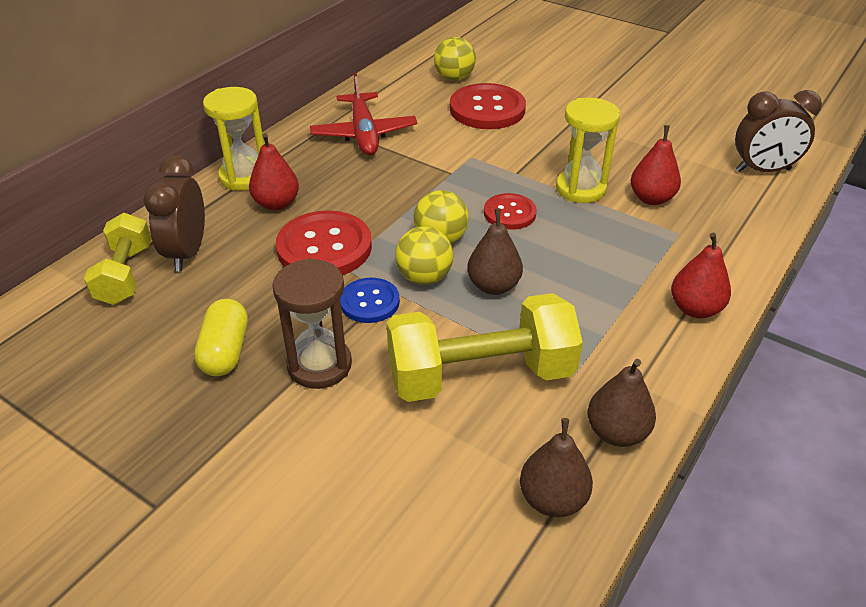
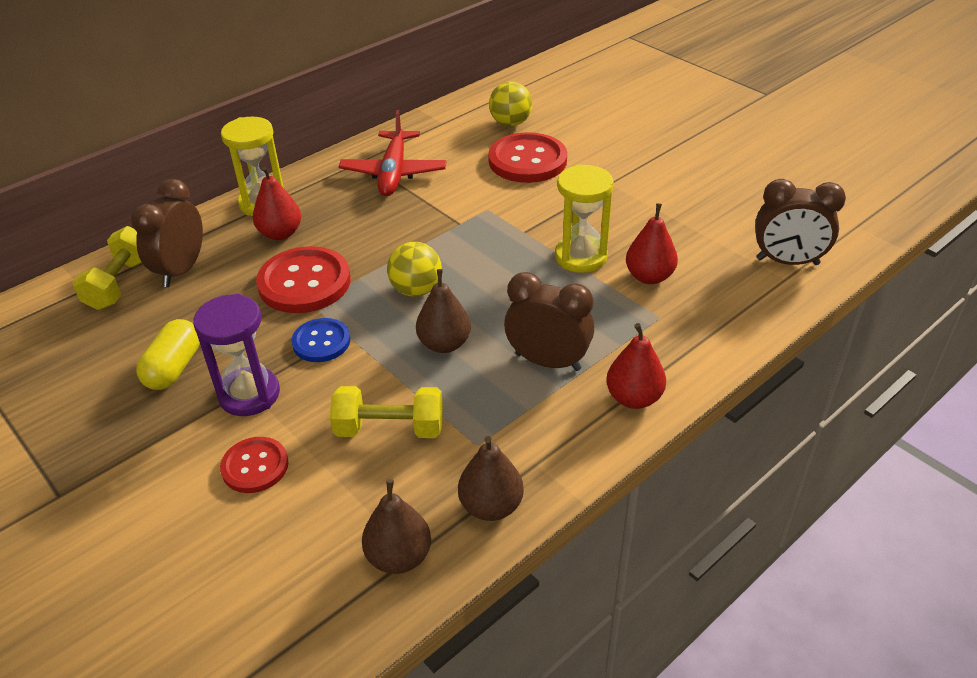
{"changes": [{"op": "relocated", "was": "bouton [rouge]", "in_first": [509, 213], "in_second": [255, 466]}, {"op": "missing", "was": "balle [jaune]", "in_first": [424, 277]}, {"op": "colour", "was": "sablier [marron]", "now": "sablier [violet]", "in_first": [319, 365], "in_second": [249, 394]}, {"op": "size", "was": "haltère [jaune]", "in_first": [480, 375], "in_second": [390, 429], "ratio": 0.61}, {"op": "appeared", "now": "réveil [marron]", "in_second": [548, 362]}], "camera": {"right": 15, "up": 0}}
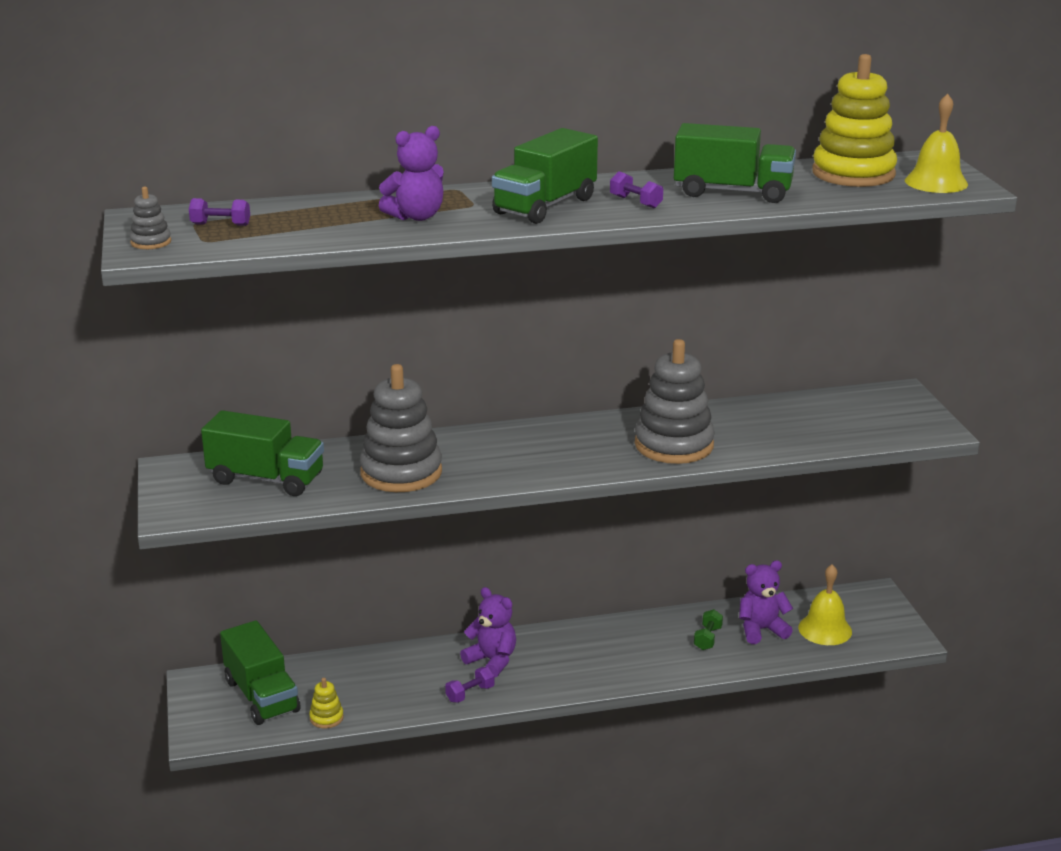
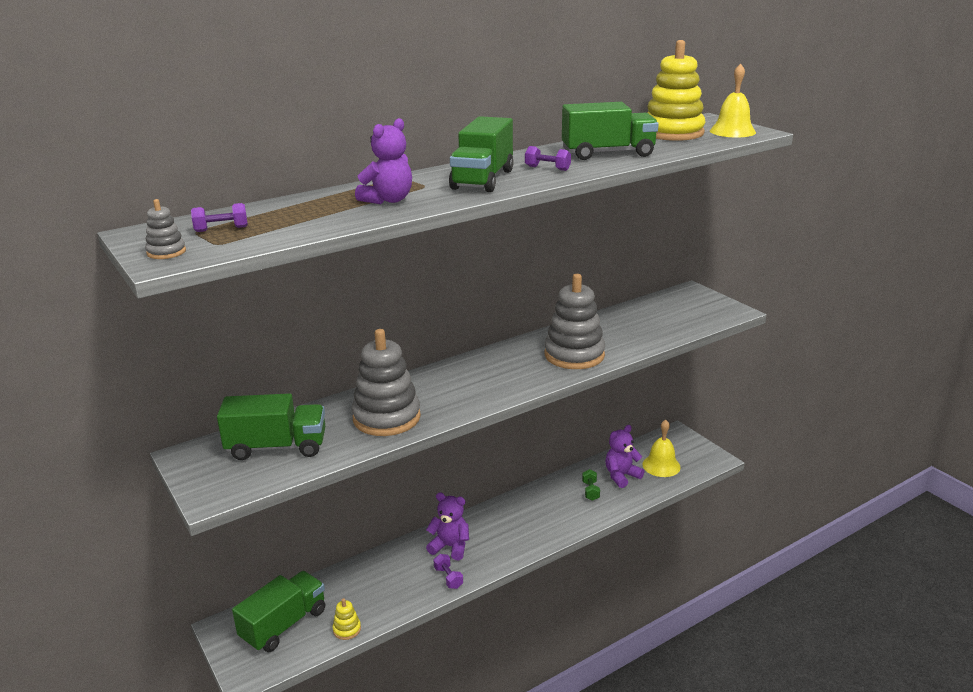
{"changes": [{"op": "spun", "was": "camion [vert]", "in_first": [261, 696], "in_second": [284, 625], "clockwise": -90}, {"op": "spun", "was": "haltère [violet]", "in_first": [470, 694], "in_second": [448, 578], "clockwise": -60}], "camera": {"right": -20, "up": 0}}
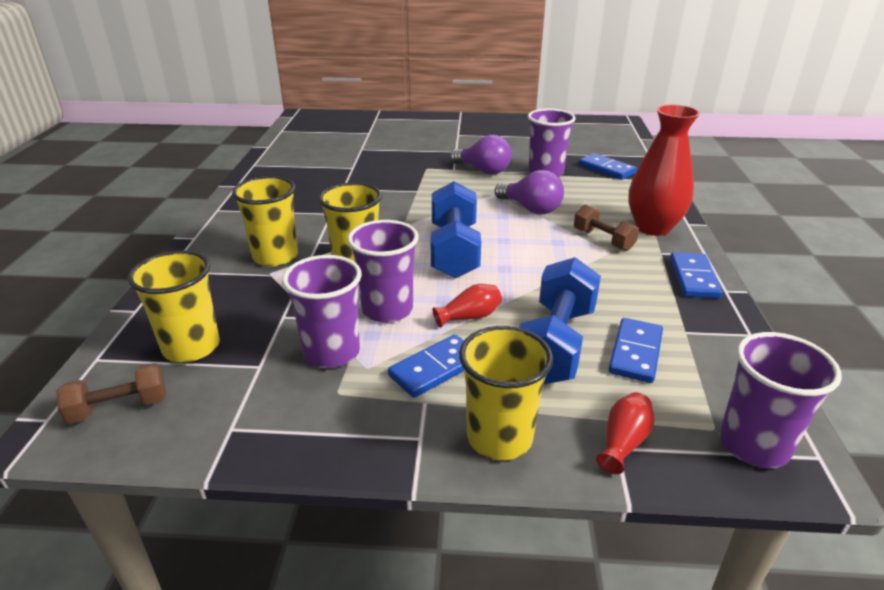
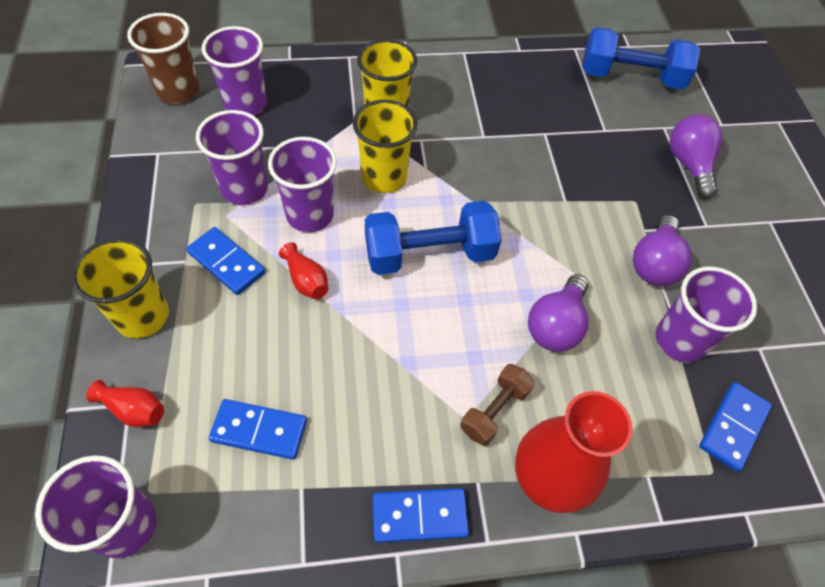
{"changes": [{"op": "colour", "was": "gobelet [jaune]", "now": "gobelet [violet]", "in_first": [191, 347], "in_second": [245, 104]}, {"op": "relocated", "was": "haltère [bleu]", "in_first": [555, 344], "in_second": [631, 77]}, {"op": "exchanged", "was": "haltère [marron]", "now": "gobelet [marron]", "in_first": [119, 408], "in_second": [178, 91]}, {"op": "appeared", "now": "ampoule [violet]", "in_second": [689, 164]}], "camera": {"right": 75, "up": 25}}
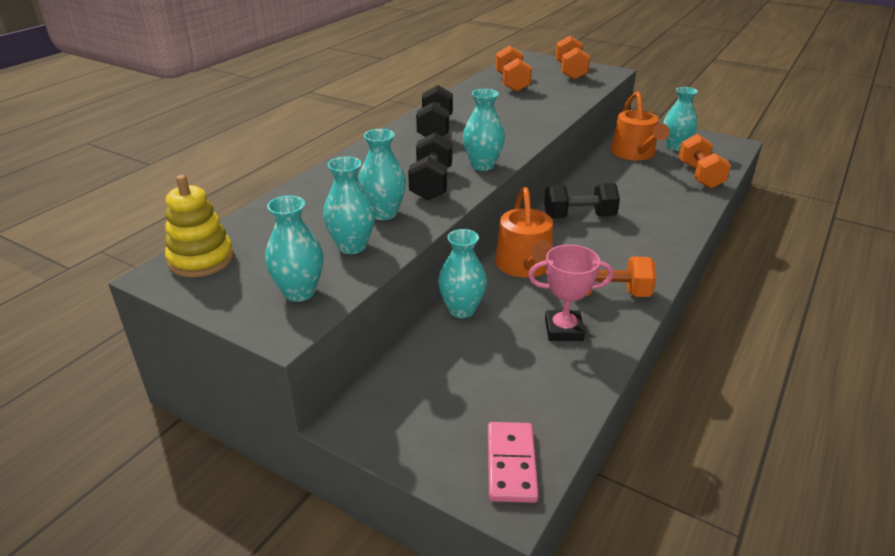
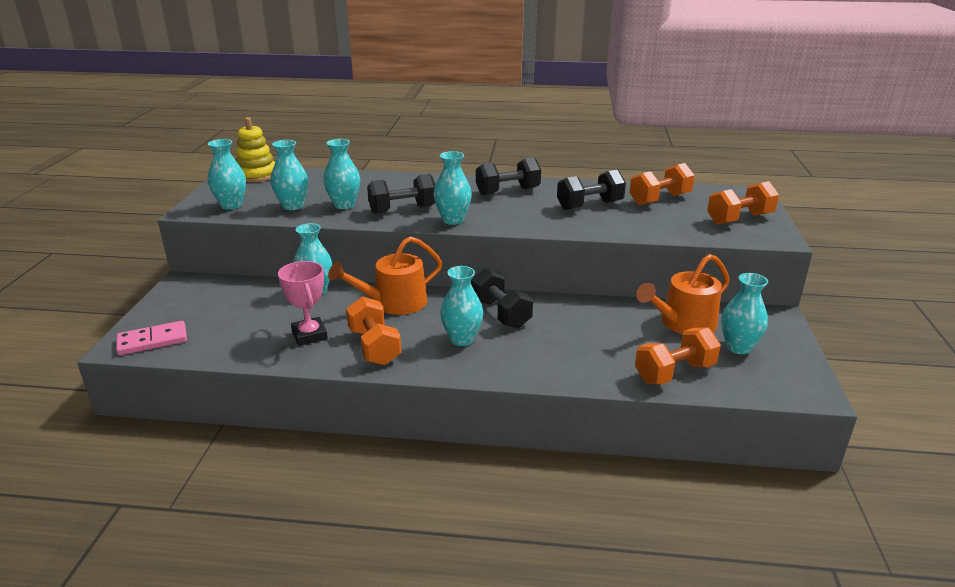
{"changes": [{"op": "appeared", "now": "haltère [noir]", "in_second": [589, 205]}, {"op": "appeared", "now": "vase [turquoise]", "in_second": [462, 339]}], "camera": {"right": 65, "up": -5}}
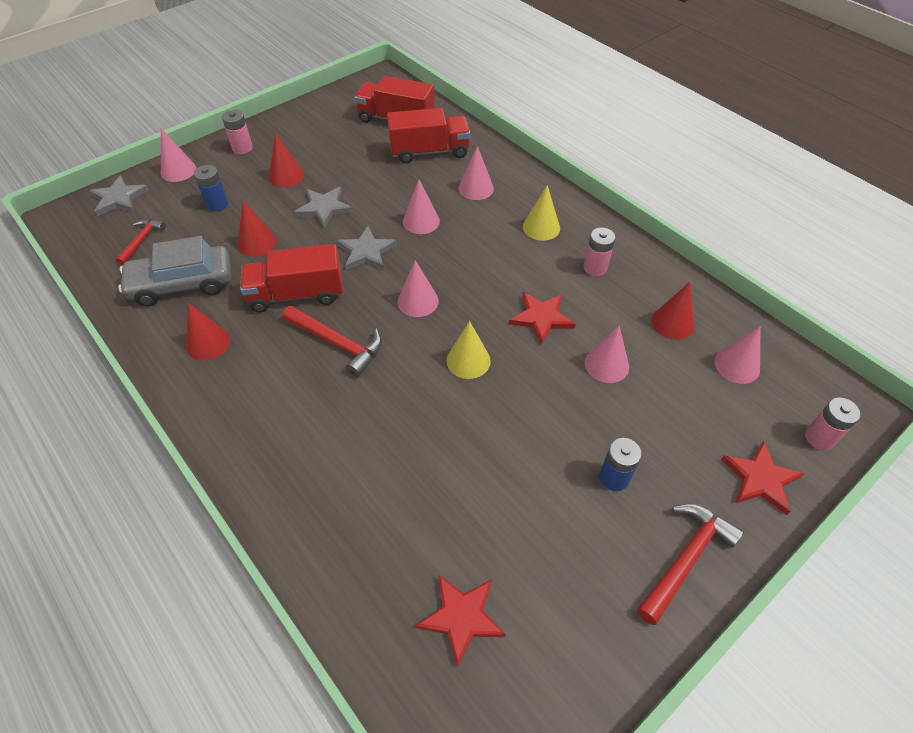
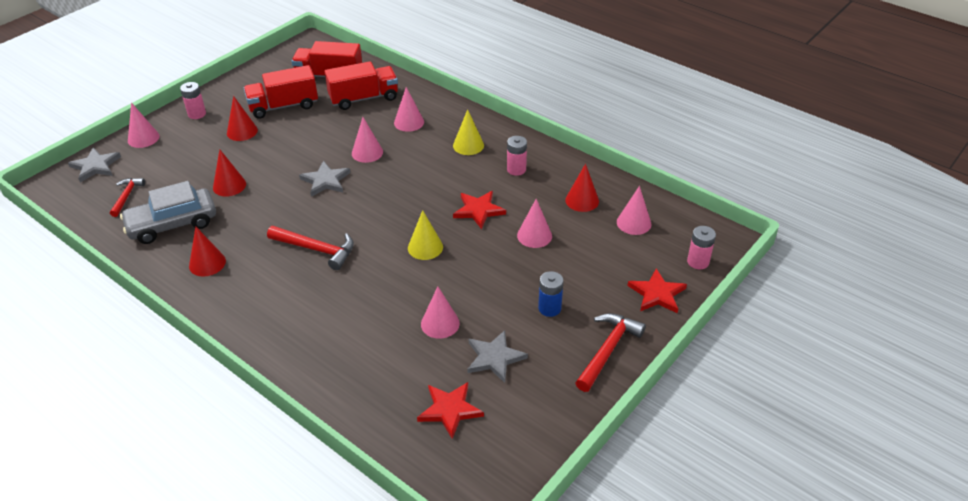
{"changes": [{"op": "missing", "was": "pile [bleu]", "in_first": [217, 204]}, {"op": "relocated", "was": "étoile [gris]", "in_first": [324, 208], "in_second": [494, 358]}, {"op": "relocated", "was": "camion [rouge]", "in_first": [296, 294], "in_second": [283, 106]}, {"op": "relocated", "was": "cône [rose]", "in_first": [418, 301], "in_second": [440, 323]}], "camera": {"right": -10, "up": -10}}
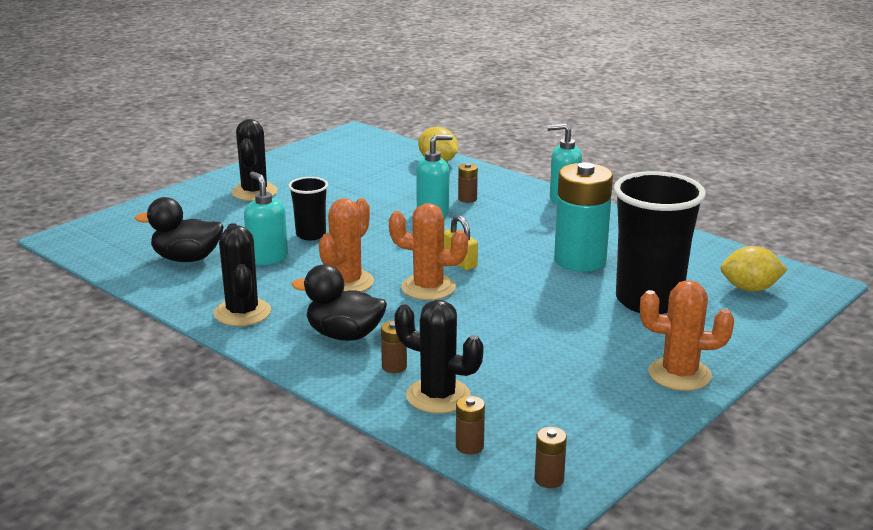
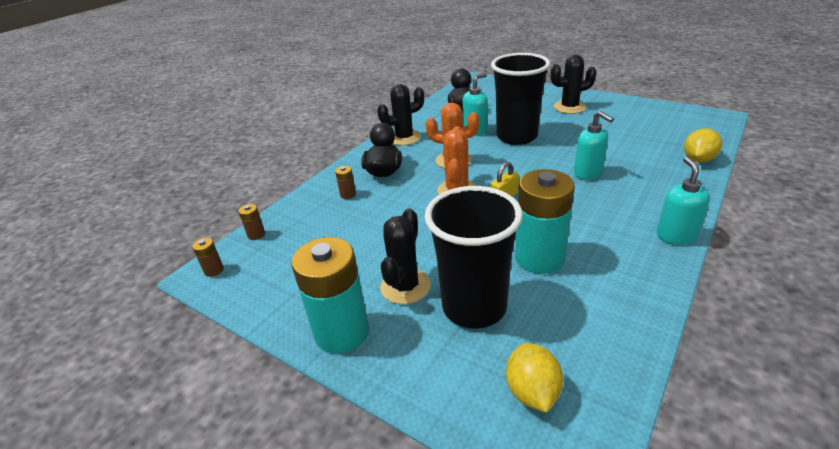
{"changes": [{"op": "missing", "was": "pile [marron]", "in_first": [467, 199]}, {"op": "size", "was": "gobelet [noir]", "in_first": [311, 235], "in_second": [517, 136], "ratio": 1.98}, {"op": "exchanged", "was": "cactus [orange]", "now": "pile [turquoise]", "in_first": [679, 374], "in_second": [342, 332]}, {"op": "relocated", "was": "cactus [noir]", "in_first": [438, 396], "in_second": [405, 286]}], "camera": {"right": 85, "up": 10}}
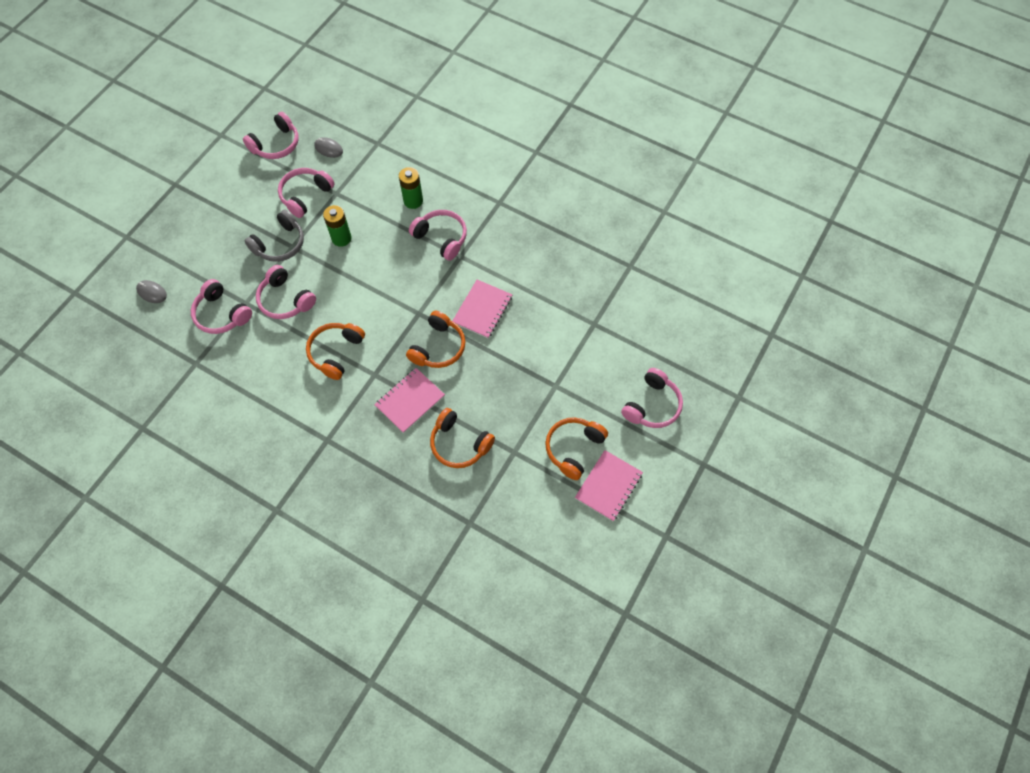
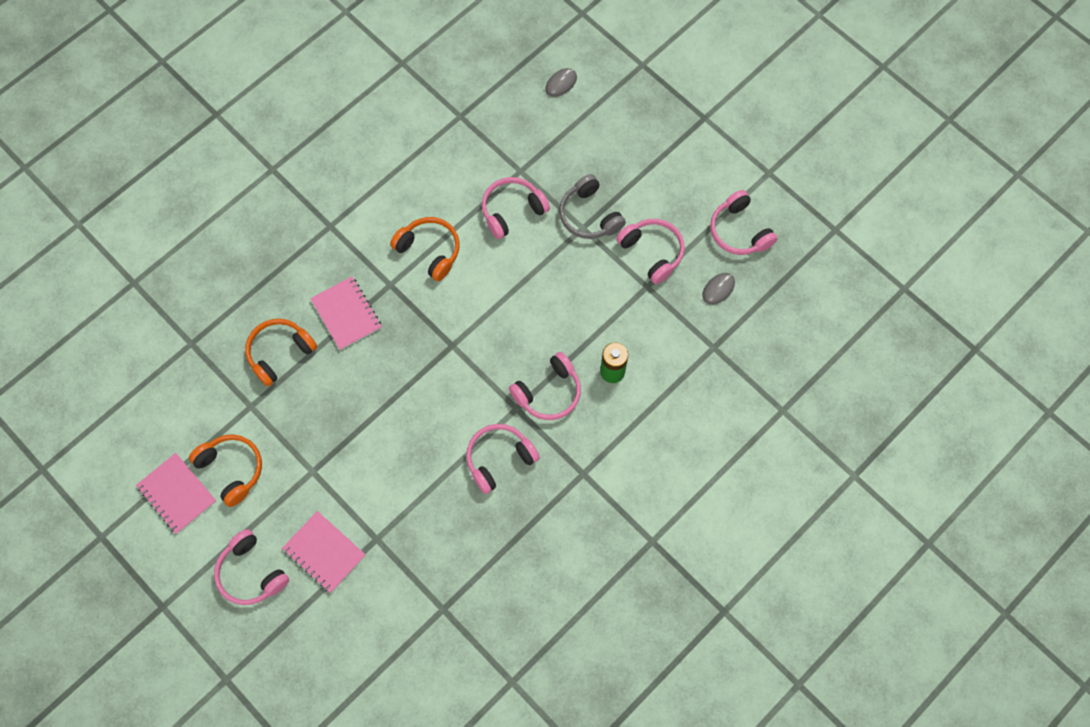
{"changes": [{"op": "missing", "was": "pile [vert]", "in_first": [341, 238]}, {"op": "relocated", "was": "casque audio [rose]", "in_first": [221, 314], "in_second": [499, 459]}, {"op": "relocated", "was": "carnet [rose]", "in_first": [482, 310], "in_second": [324, 552]}, {"op": "missing", "was": "casque audio [orange]", "in_first": [438, 347]}], "camera": {"right": 105, "up": 5}}
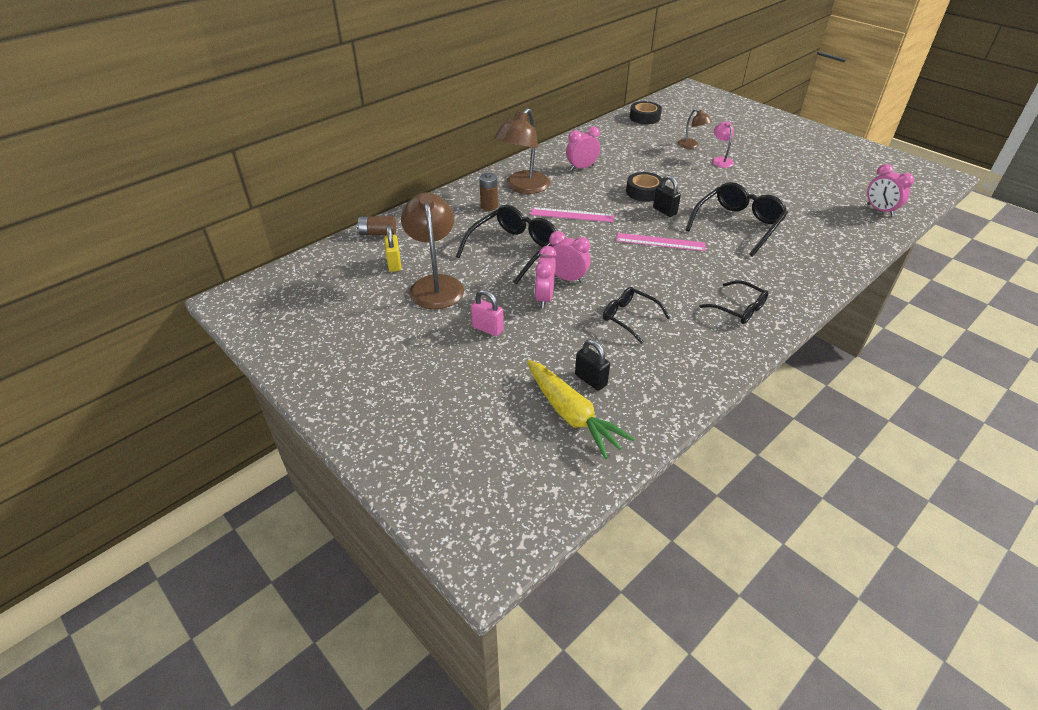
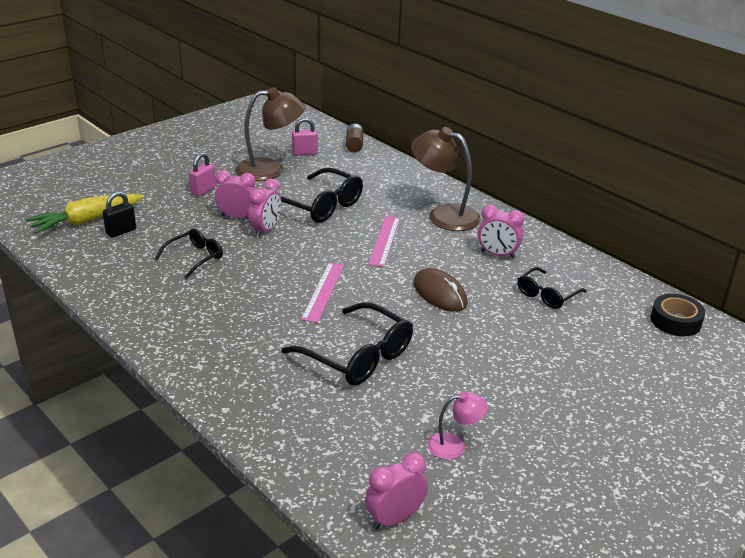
{"changes": [{"op": "missing", "was": "lampe [marron]", "in_first": [691, 145]}, {"op": "relocated", "was": "lampe [rose]", "in_first": [720, 160], "in_second": [454, 445]}, {"op": "spun", "was": "réveil [rose]", "in_first": [581, 168], "in_second": [497, 254], "clockwise": 135}, {"op": "exchanged", "was": "ruban adhésif [noir]", "now": "souris [marron]", "in_first": [644, 192], "in_second": [440, 294]}, {"op": "missing", "was": "pile [marron]", "in_first": [489, 206]}, {"op": "missing", "was": "cadenas [noir]", "in_first": [664, 211]}, {"op": "colour", "was": "cadenas [jaune]", "now": "cadenas [rose]", "in_first": [394, 264], "in_second": [305, 153]}, {"op": "relocated", "was": "lunettes [noir]", "in_first": [739, 309], "in_second": [546, 295]}], "camera": {"right": 90, "up": -10}}
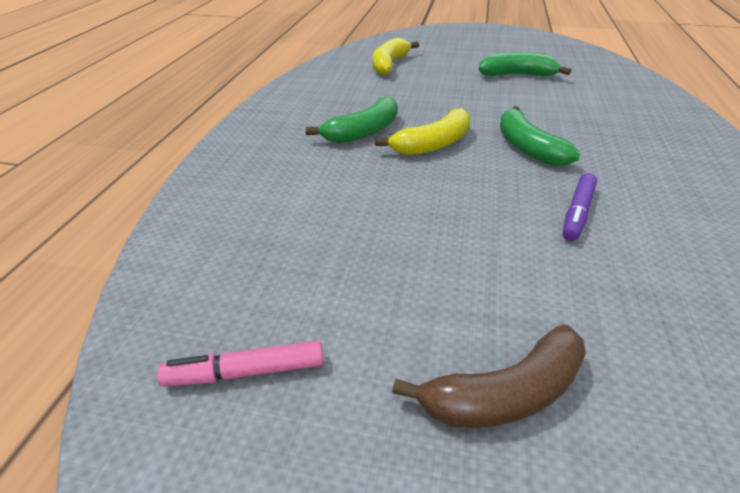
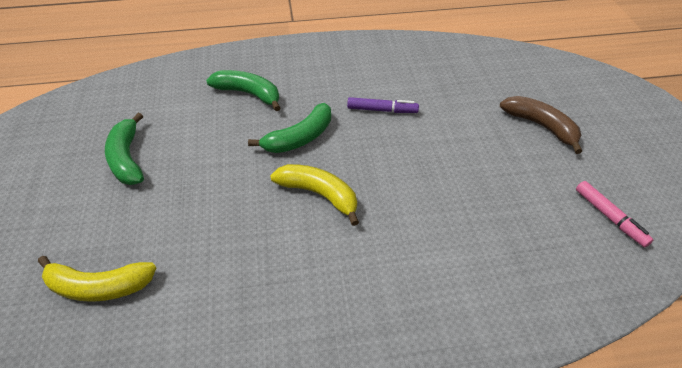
{"changes": [{"op": "relocated", "was": "banane [vert]", "in_first": [363, 132], "in_second": [248, 94]}], "camera": {"right": -110, "up": 10}}
